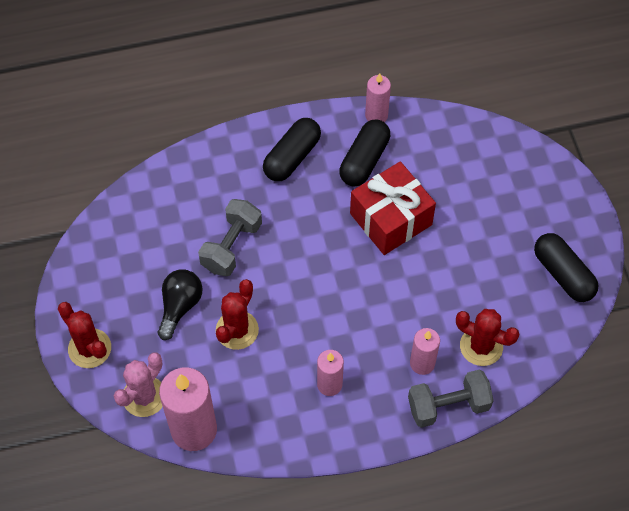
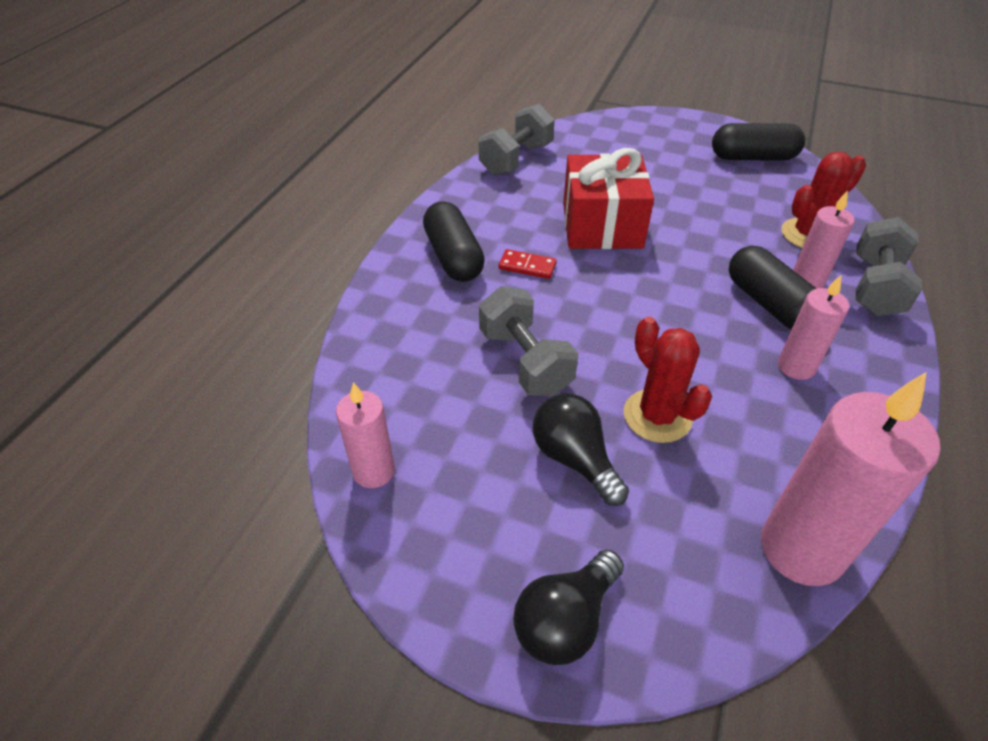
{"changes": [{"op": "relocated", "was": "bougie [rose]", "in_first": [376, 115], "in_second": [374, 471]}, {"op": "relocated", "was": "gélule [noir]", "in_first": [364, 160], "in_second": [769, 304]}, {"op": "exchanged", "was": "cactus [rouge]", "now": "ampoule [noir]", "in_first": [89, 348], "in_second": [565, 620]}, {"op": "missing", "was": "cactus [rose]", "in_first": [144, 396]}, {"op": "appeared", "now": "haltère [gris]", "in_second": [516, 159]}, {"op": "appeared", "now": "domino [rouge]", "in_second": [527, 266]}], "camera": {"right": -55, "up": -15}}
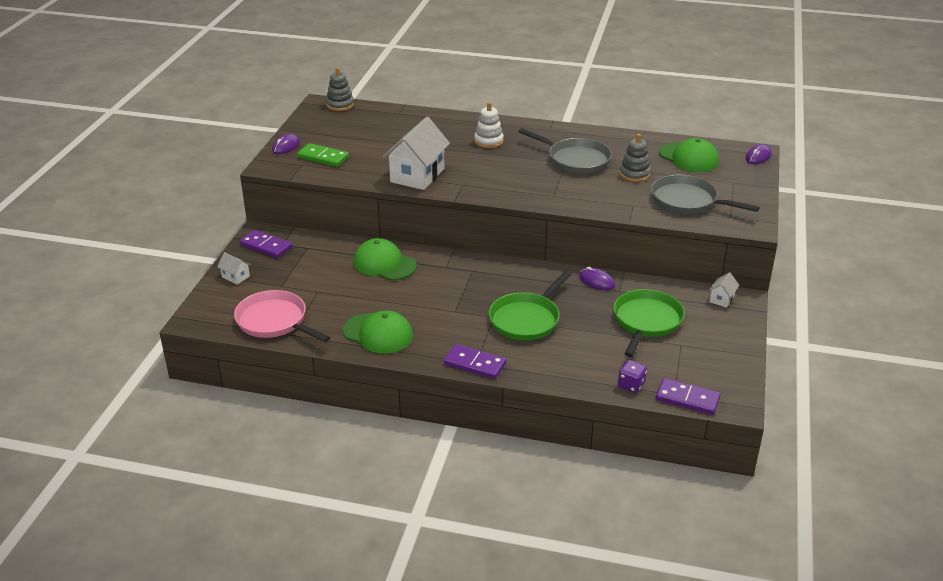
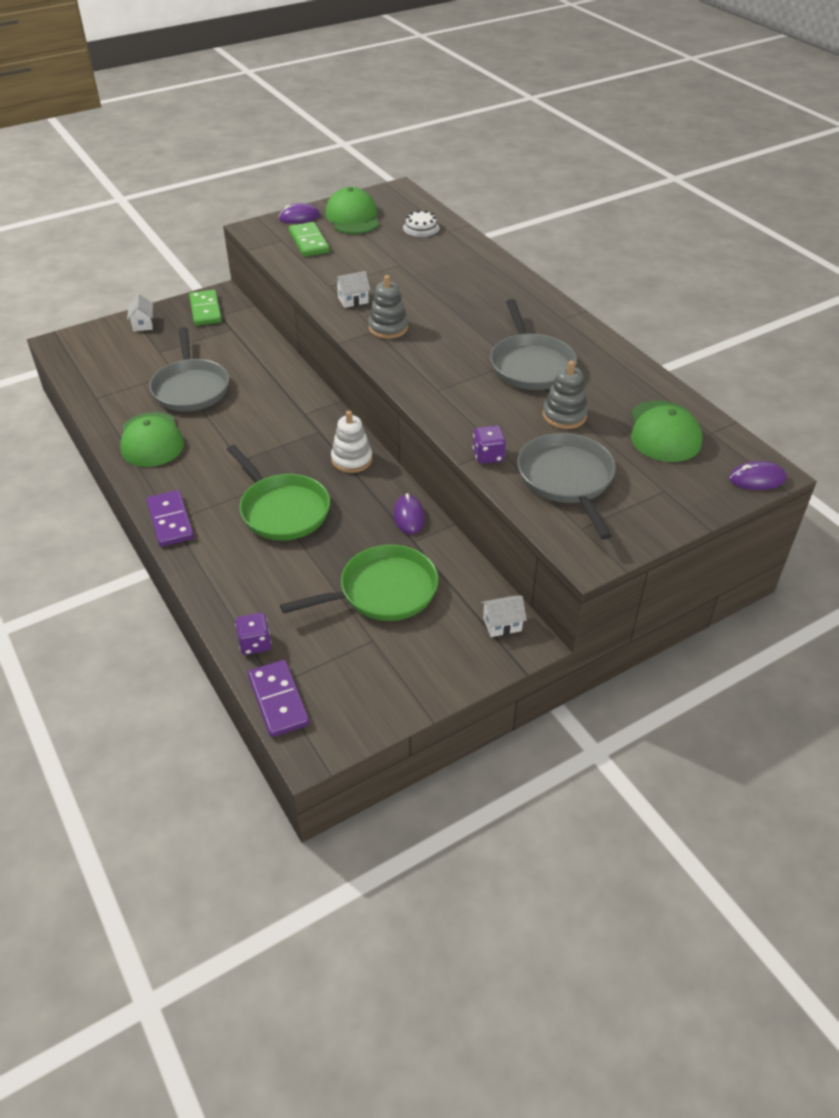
{"changes": [{"op": "relocated", "was": "jouet à empiler [gris]", "in_first": [340, 105], "in_second": [388, 328]}, {"op": "relocated", "was": "jouet à empiler [blanc]", "in_first": [488, 141], "in_second": [352, 460]}, {"op": "size", "was": "maison [blanc]", "in_first": [417, 175], "in_second": [353, 300], "ratio": 0.44}, {"op": "colour", "was": "domino [violet]", "now": "domino [vert]", "in_first": [266, 246], "in_second": [205, 310]}, {"op": "relocated", "was": "casquette [vert]", "in_first": [384, 264], "in_second": [353, 217]}, {"op": "spun", "was": "poêle [vert]", "in_first": [526, 319], "in_second": [282, 510], "clockwise": -120}, {"op": "missing", "was": "poêle [rose]", "in_first": [274, 321]}, {"op": "appeared", "now": "gâteau [blanc]", "in_second": [421, 228]}, {"op": "appeared", "now": "poêle [gris]", "in_second": [190, 388]}, {"op": "appeared", "now": "dé [violet]", "in_second": [488, 456]}], "camera": {"right": 45, "up": 10}}
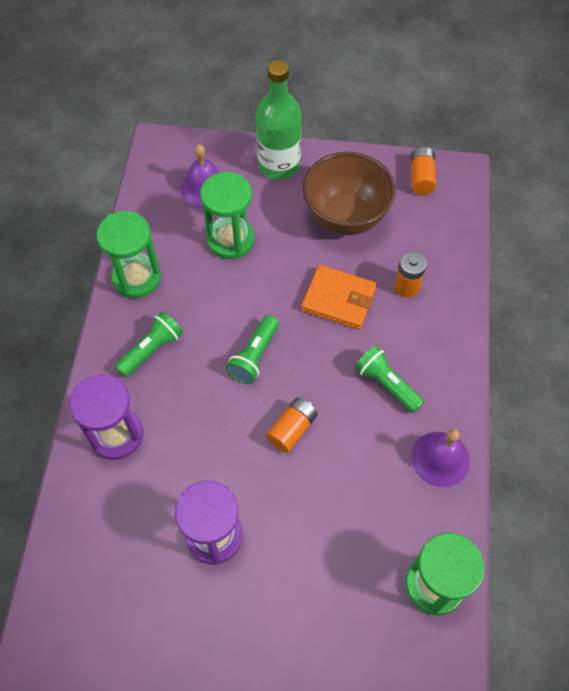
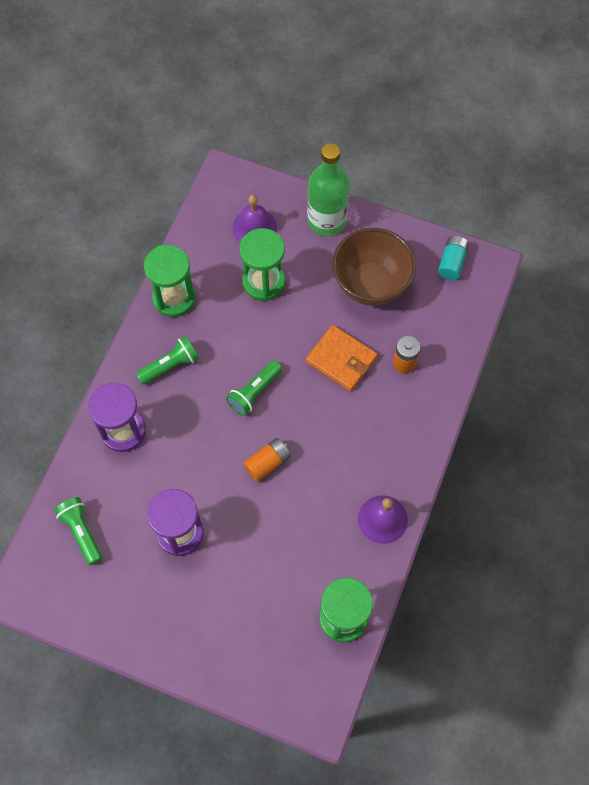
{"changes": [{"op": "colour", "was": "pile [orange]", "now": "pile [turquoise]", "in_first": [421, 178], "in_second": [452, 262]}, {"op": "relocated", "was": "lampe de poche [vert]", "in_first": [386, 384], "in_second": [81, 532]}], "camera": {"right": 15, "up": 5}}
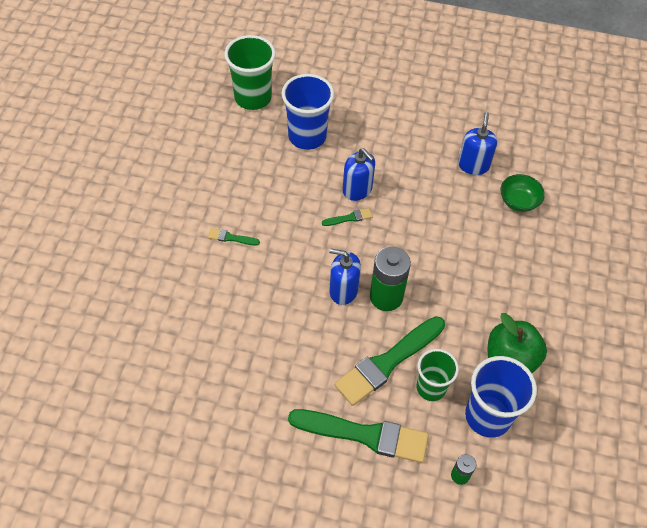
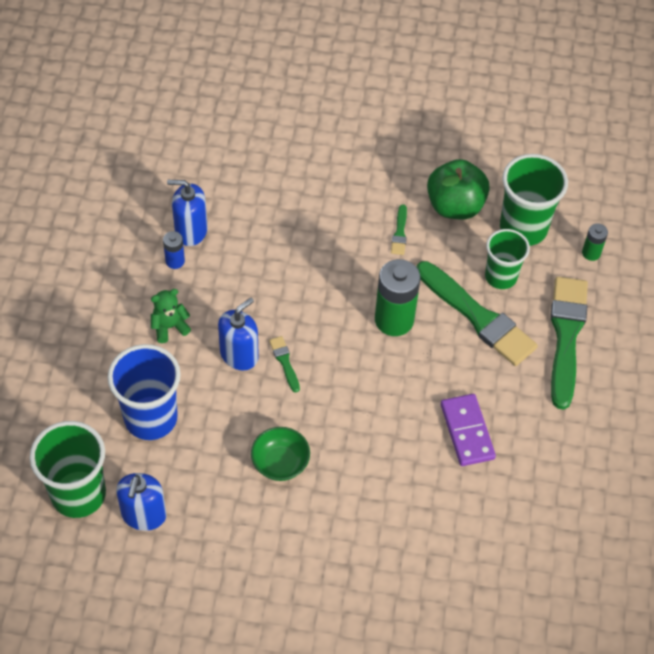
{"changes": [{"op": "relocated", "was": "bol [vert]", "in_first": [518, 201], "in_second": [280, 463]}, {"op": "relocated", "was": "pinceau [vert]", "in_first": [231, 238], "in_second": [399, 233]}, {"op": "relocated", "was": "distributeur de savon [bleu]", "in_first": [343, 290], "in_second": [144, 515]}, {"op": "colour", "was": "gobelet [bleu]", "now": "gobelet [vert]", "in_first": [488, 416], "in_second": [523, 228]}, {"op": "appeared", "now": "pile [bleu]", "in_second": [175, 261]}, {"op": "appeared", "now": "ours en peluche [vert]", "in_second": [169, 327]}, {"op": "appeared", "now": "domino [violet]", "in_second": [467, 431]}], "camera": {"right": -95, "up": 0}}
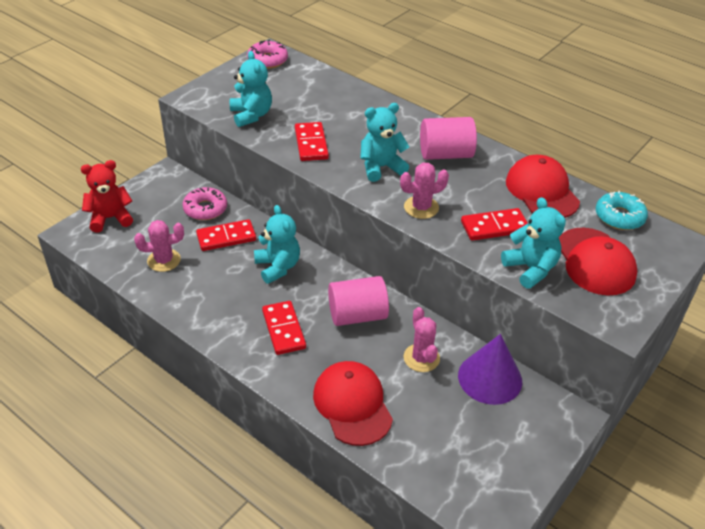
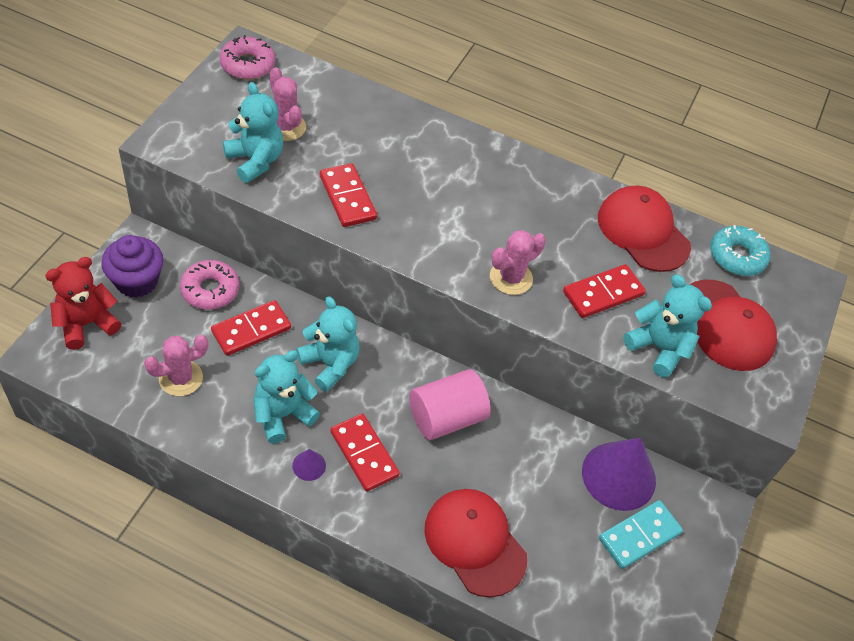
{"changes": [{"op": "relocated", "was": "ours en peluche [turquoise]", "in_first": [381, 167], "in_second": [282, 414]}, {"op": "missing", "was": "cylindre [rose]", "in_first": [445, 154]}, {"op": "relocated", "was": "cactus [rose]", "in_first": [421, 358], "in_second": [286, 127]}, {"op": "appeared", "now": "muffin [violet]", "in_second": [136, 281]}, {"op": "appeared", "now": "cône [violet]", "in_second": [309, 465]}, {"op": "appeared", "now": "domino [turquoise]", "in_second": [639, 536]}], "camera": {"right": -20, "up": 10}}
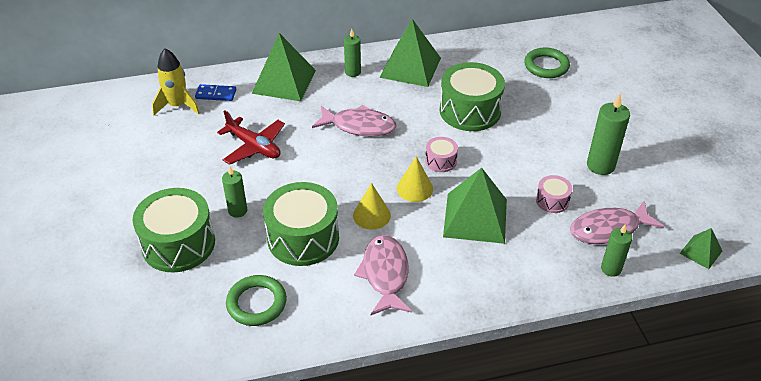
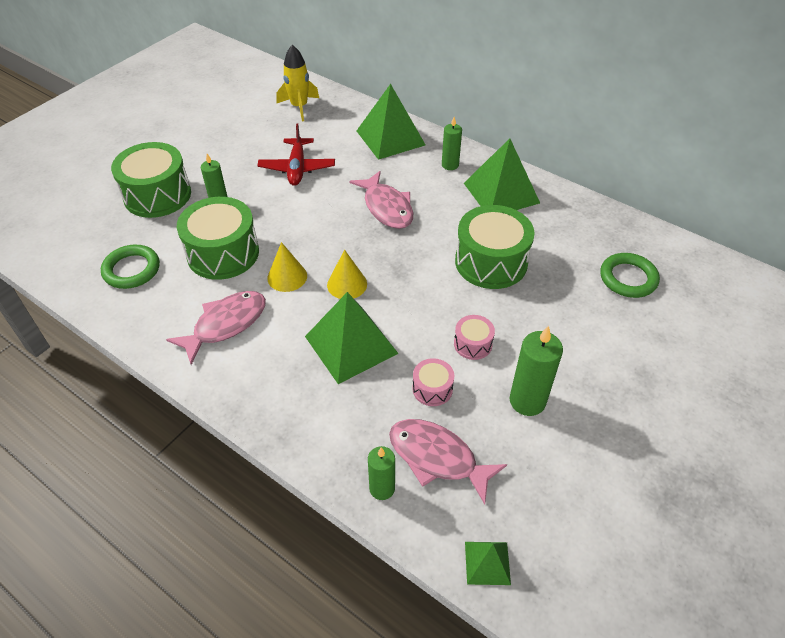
{"changes": [{"op": "missing", "was": "domino [bleu]", "in_first": [216, 94]}, {"op": "relocated", "was": "tambour [rose]", "in_first": [441, 161], "in_second": [473, 344]}], "camera": {"right": 50, "up": 5}}
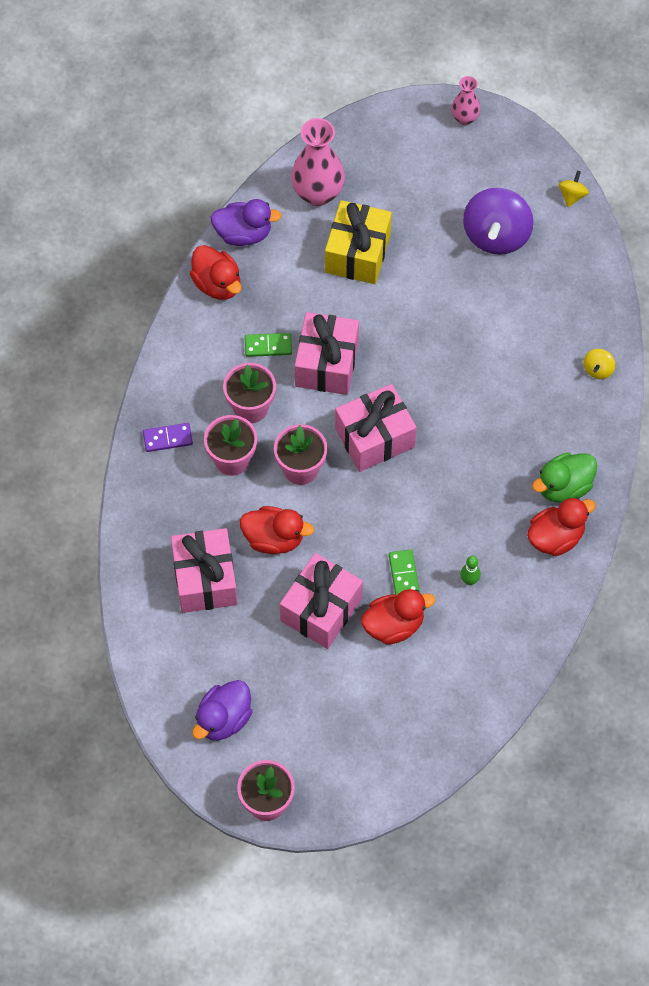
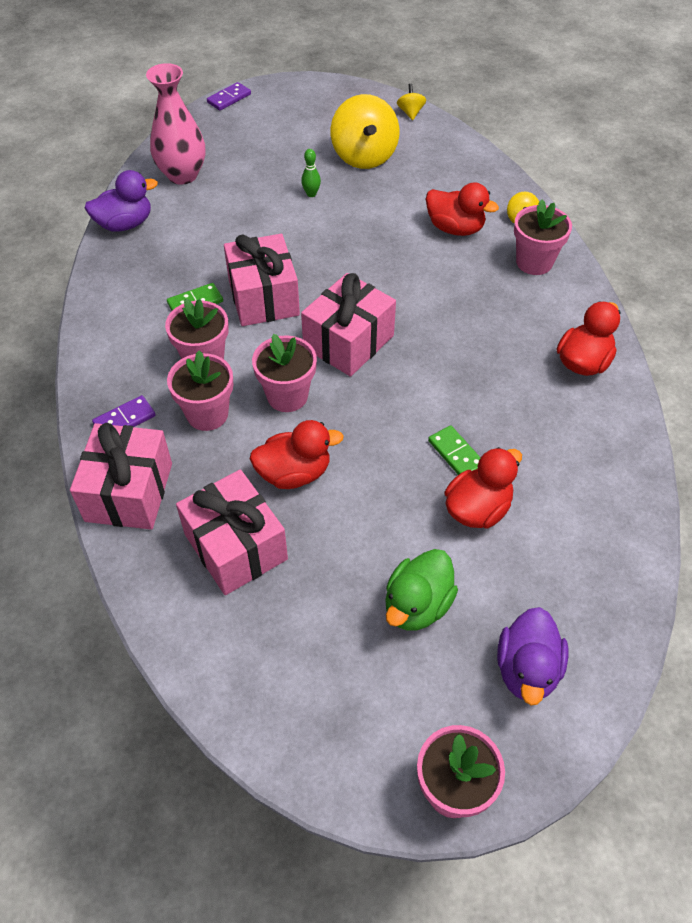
{"changes": [{"op": "missing", "was": "vase [rose]", "in_first": [465, 118]}, {"op": "colour", "was": "toupie [violet]", "now": "toupie [jaune]", "in_first": [496, 235], "in_second": [364, 156]}, {"op": "missing", "was": "cadeau [jaune]", "in_first": [357, 253]}, {"op": "relocated", "was": "canard [rouge]", "in_first": [217, 284], "in_second": [455, 228]}, {"op": "relocated", "was": "canard [vert]", "in_first": [563, 487], "in_second": [417, 605]}, {"op": "relocated", "was": "cadeau [rose]", "in_first": [321, 610], "in_second": [129, 492]}, {"op": "relocated", "was": "quille [vert]", "in_first": [469, 580], "in_second": [311, 194]}, {"op": "relocated", "was": "canard [violet]", "in_first": [223, 719], "in_second": [527, 669]}, {"op": "appeared", "now": "domino [violet]", "in_second": [229, 98]}, {"op": "appeared", "now": "pot de fleurs [rose]", "in_second": [534, 262]}], "camera": {"right": -25, "up": -10}}
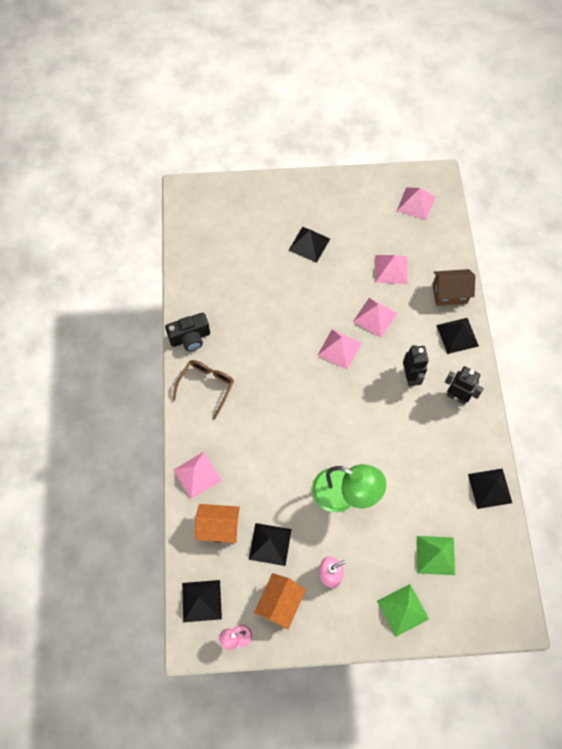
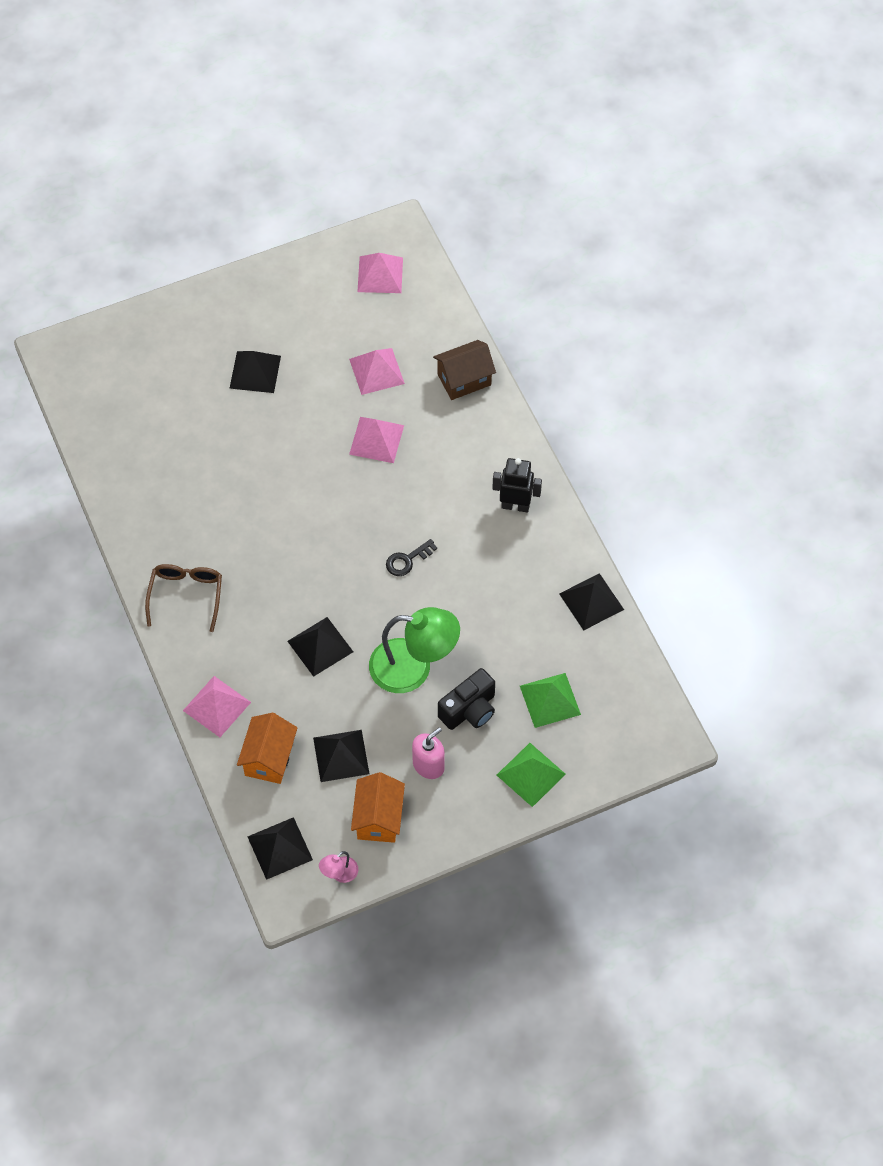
{"changes": [{"op": "relocated", "was": "appareil photo [noir]", "in_first": [190, 338], "in_second": [469, 710]}, {"op": "relocated", "was": "pyramide [noir]", "in_first": [457, 335], "in_second": [320, 646]}, {"op": "missing", "was": "pyramide [rose]", "in_first": [339, 349]}, {"op": "missing", "was": "robot [noir]", "in_first": [410, 376]}, {"op": "spun", "was": "maison [orange]", "in_first": [219, 527], "in_second": [269, 758], "clockwise": -60}, {"op": "appeared", "now": "clé [noir]", "in_second": [407, 560]}], "camera": {"right": -20, "up": -5}}
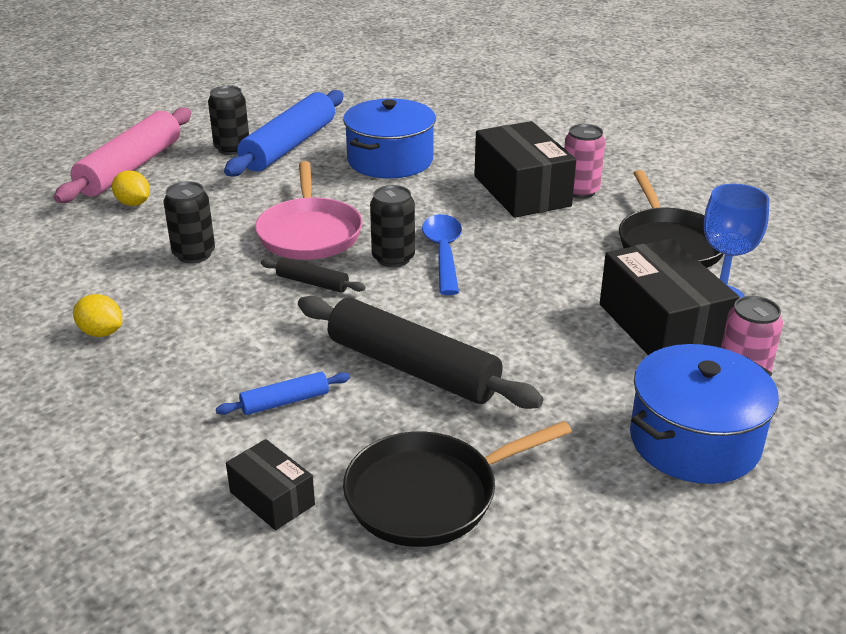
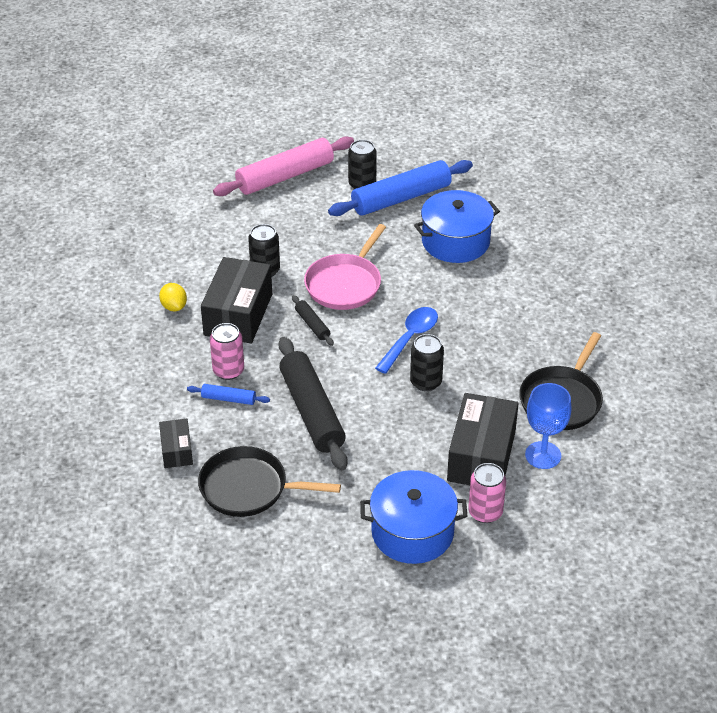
{"changes": [{"op": "relocated", "was": "boîte [noir]", "in_first": [521, 191], "in_second": [238, 314]}, {"op": "relocated", "was": "canette [rose]", "in_first": [580, 191], "in_second": [228, 371]}, {"op": "missing", "was": "citron [jaune]", "in_first": [133, 203]}, {"op": "relocated", "was": "canette [noir]", "in_first": [393, 258], "in_second": [426, 382]}], "camera": {"right": 35, "up": 10}}
